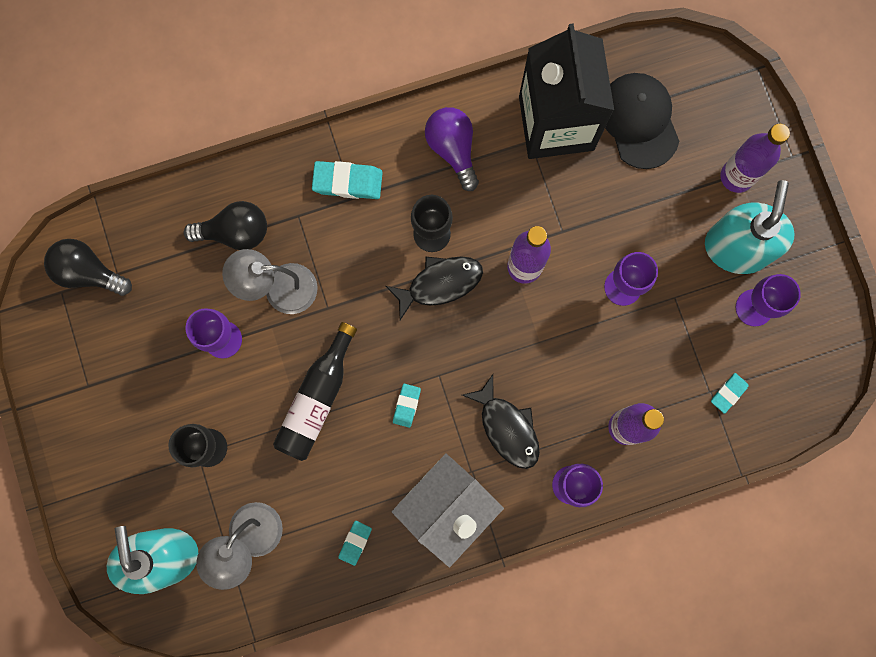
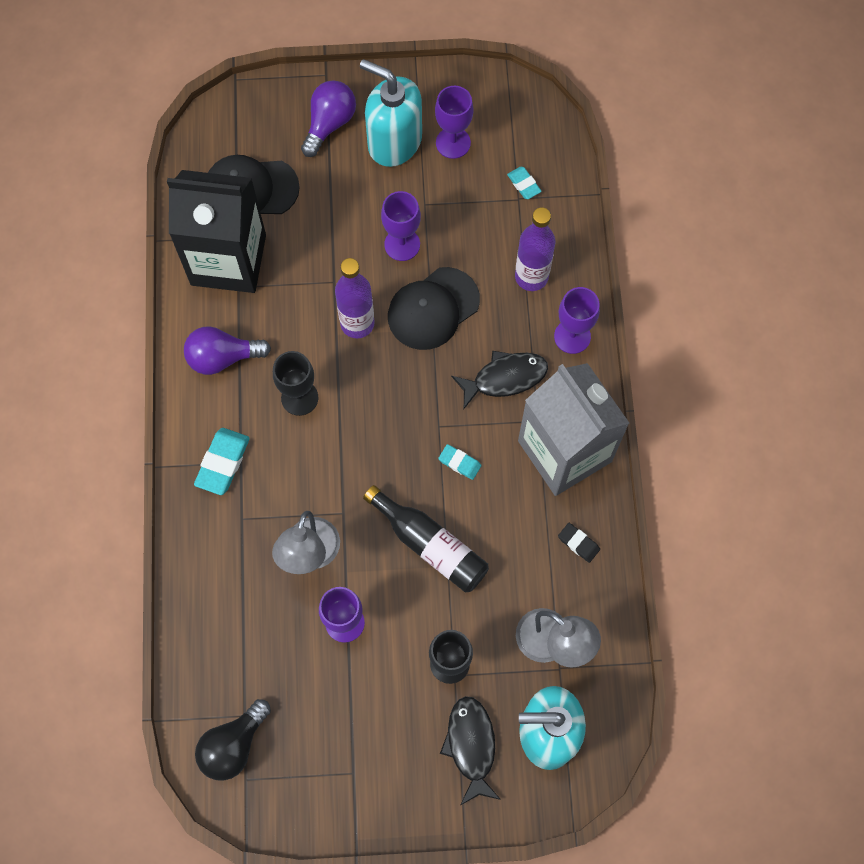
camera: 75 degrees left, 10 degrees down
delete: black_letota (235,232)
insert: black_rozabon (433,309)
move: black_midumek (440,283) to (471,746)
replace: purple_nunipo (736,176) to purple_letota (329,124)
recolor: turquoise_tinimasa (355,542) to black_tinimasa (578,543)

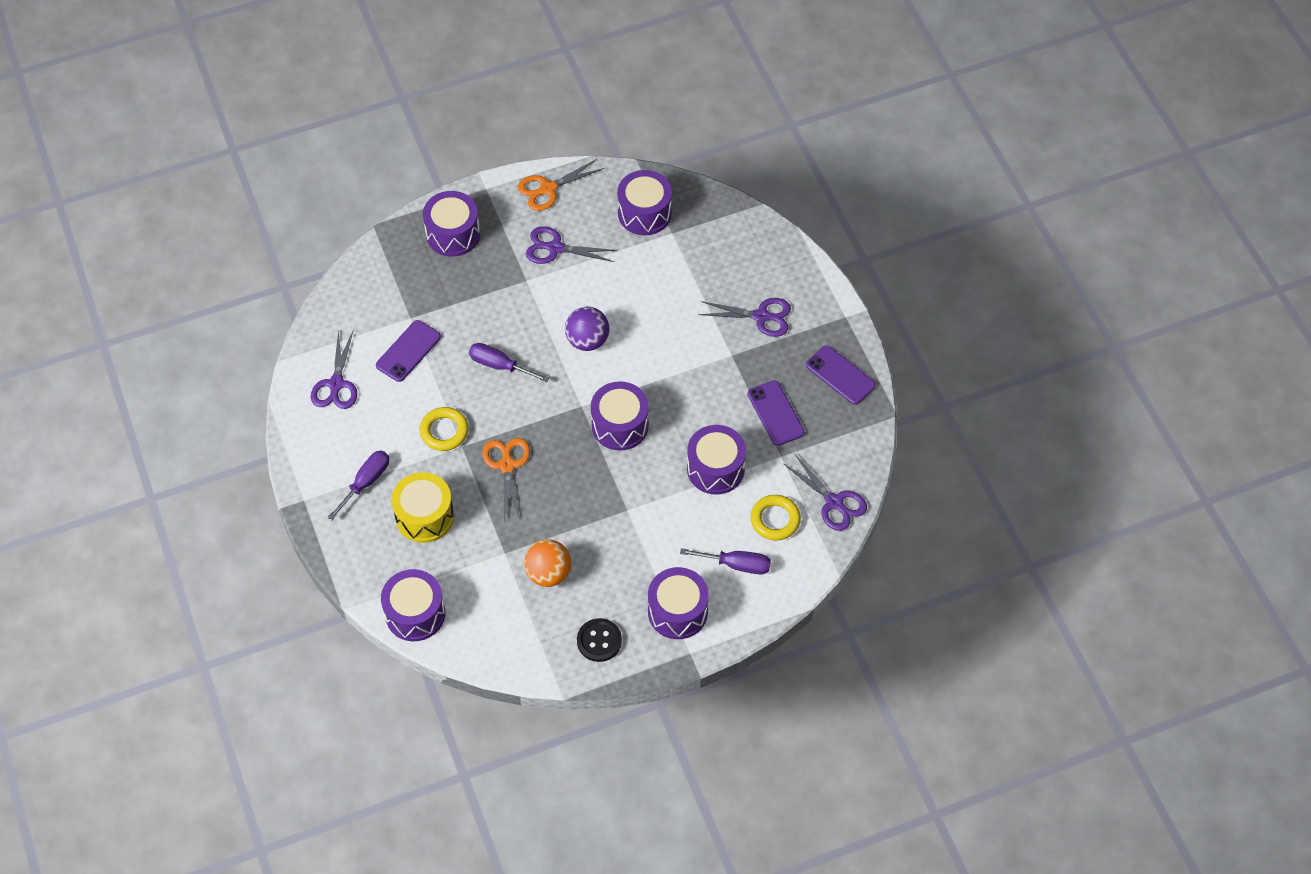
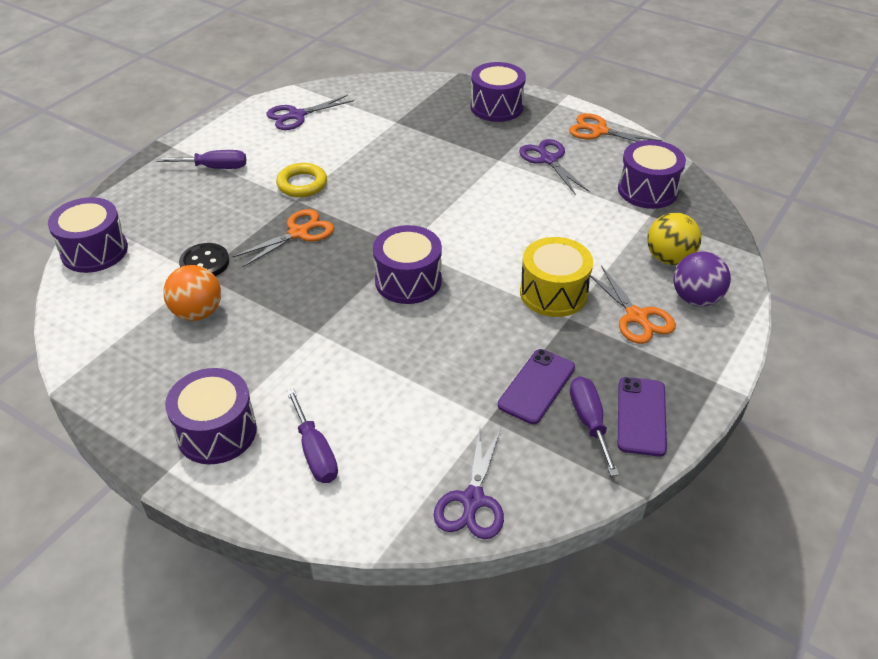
camera: 55 degrees right, 15 degrees down
delete: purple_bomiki (408,351); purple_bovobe (715,469); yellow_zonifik (775,520)
insert: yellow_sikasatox (669,258)
move: purple_sikasatox (587,340) to (696,299); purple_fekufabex (499,365) to (589,422); yellow_bovobe (424,516) to (553,293); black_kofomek (599,641) to (204,263)
recolor: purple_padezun (761,316) to orange_padezun (637,317)

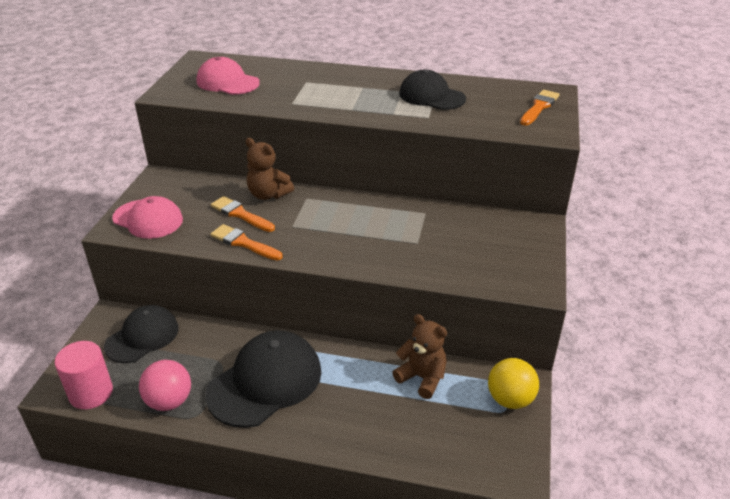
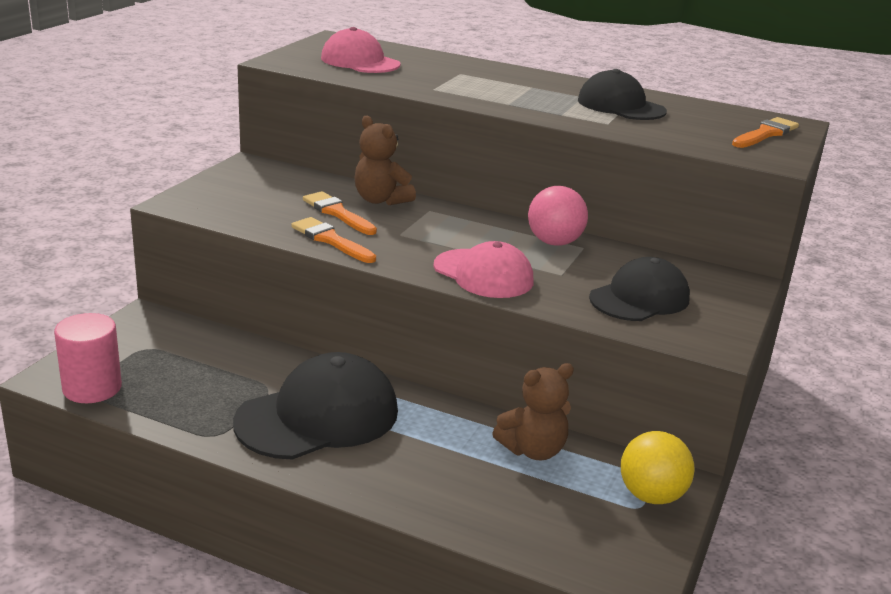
camera: 10 degrees right, 10 degrees down
move: pink_rozabon (148,219) to (483,274); black_rozabon (142,337) to (639,298); pink_sikasatox (169,401) to (554,242)
rotate: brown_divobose (422,378) = (533,450) 105 degrees clockwise

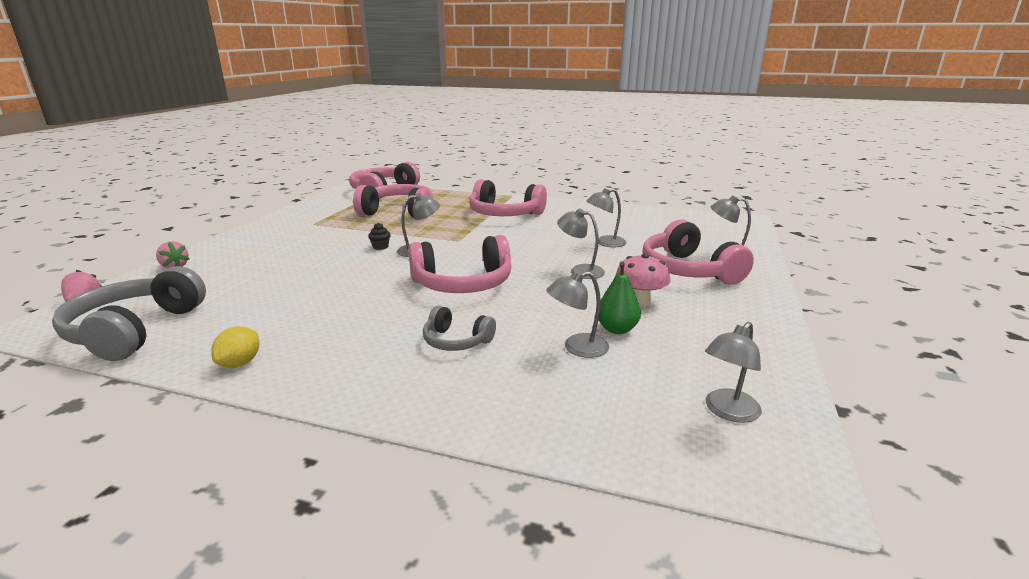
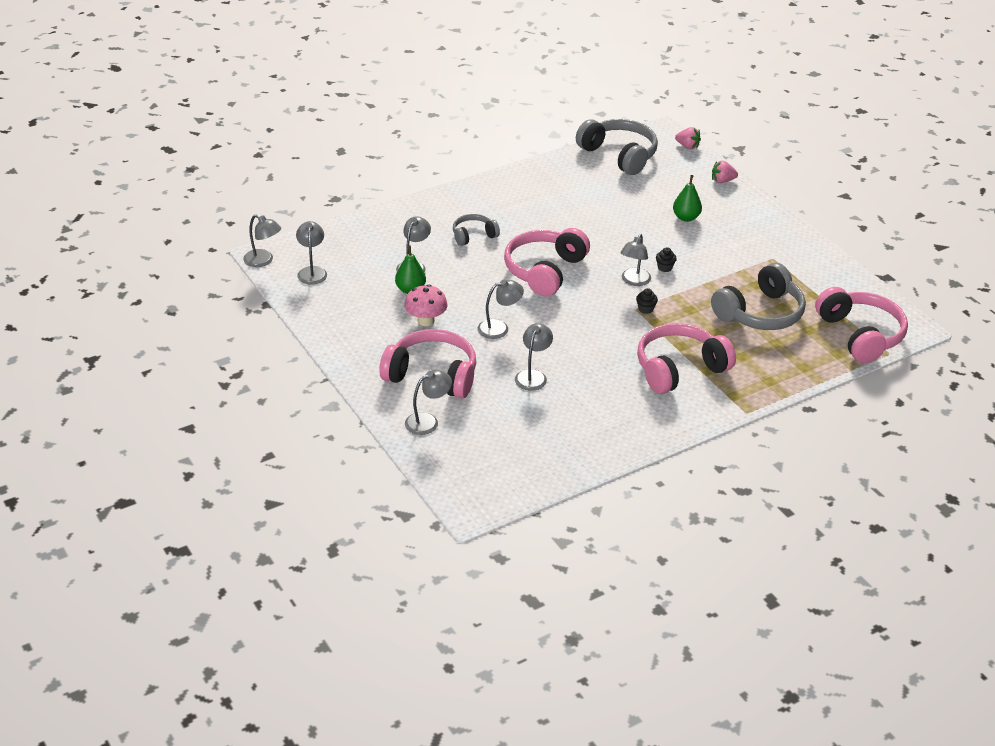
camera: 130 degrees right, 15 degrees up
delete: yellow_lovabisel (240,363)
insert: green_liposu (686,218); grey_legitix (263,261); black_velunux (645,309)
recolor: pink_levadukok (399,212) to grey_levadukok (760,313)

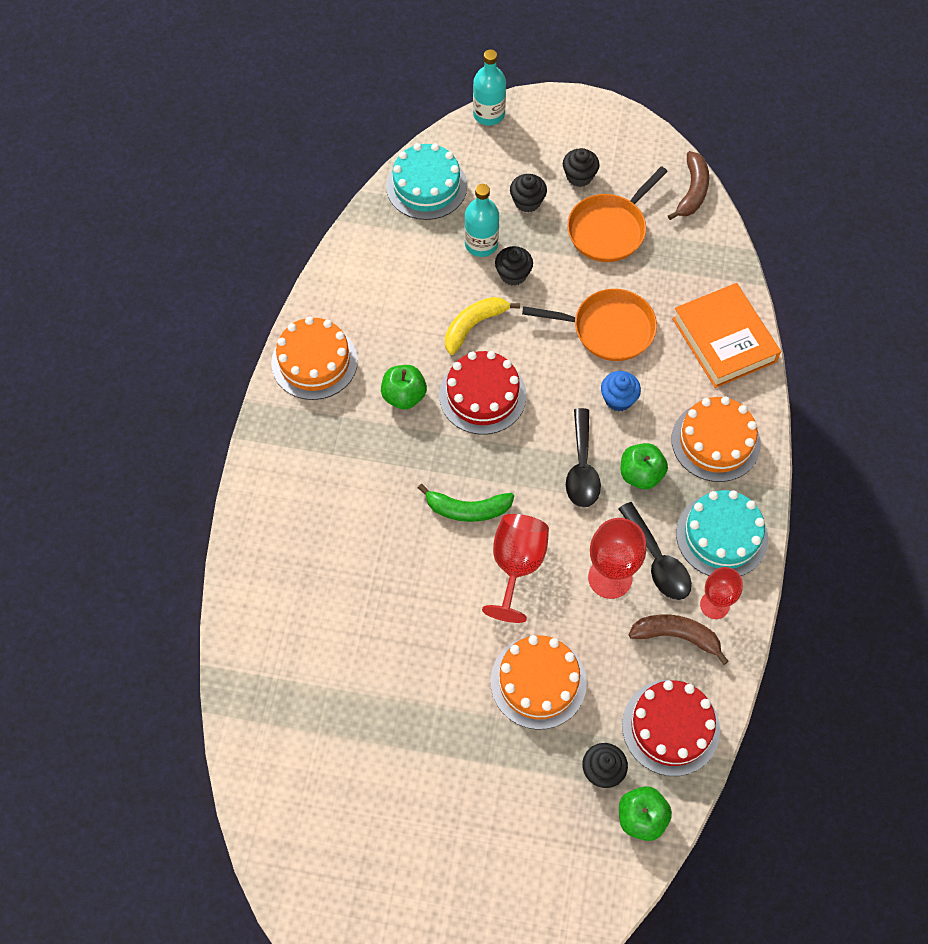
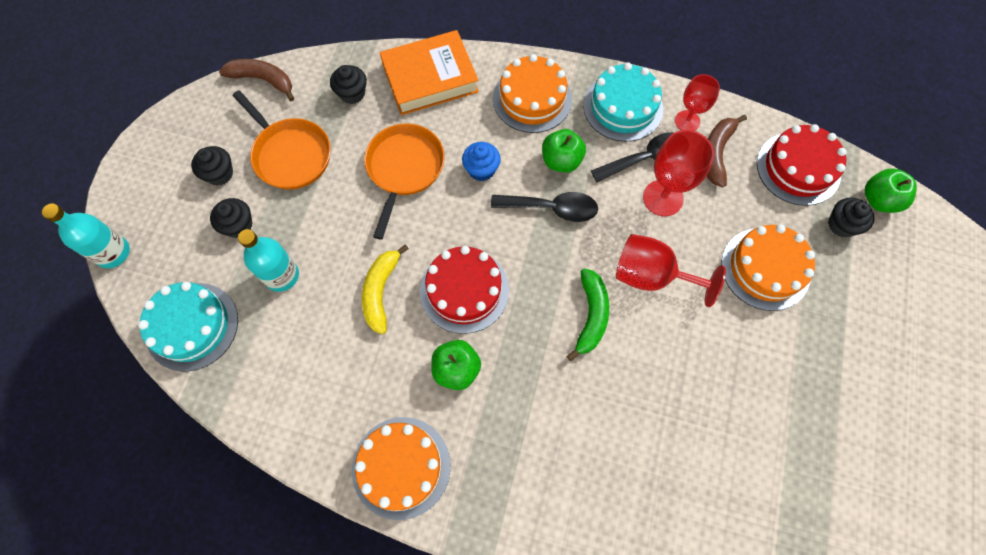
camera: 85 degrees left, 5 degrees up
move: black_velunux (513,274) to (352,93)
rotate: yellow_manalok (474,325) = (381,291) 45 degrees clockwise

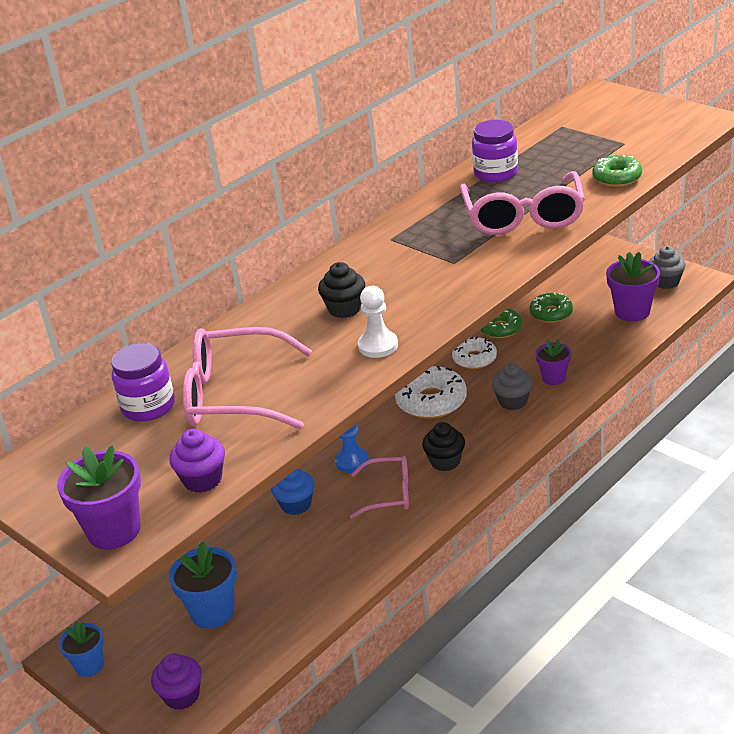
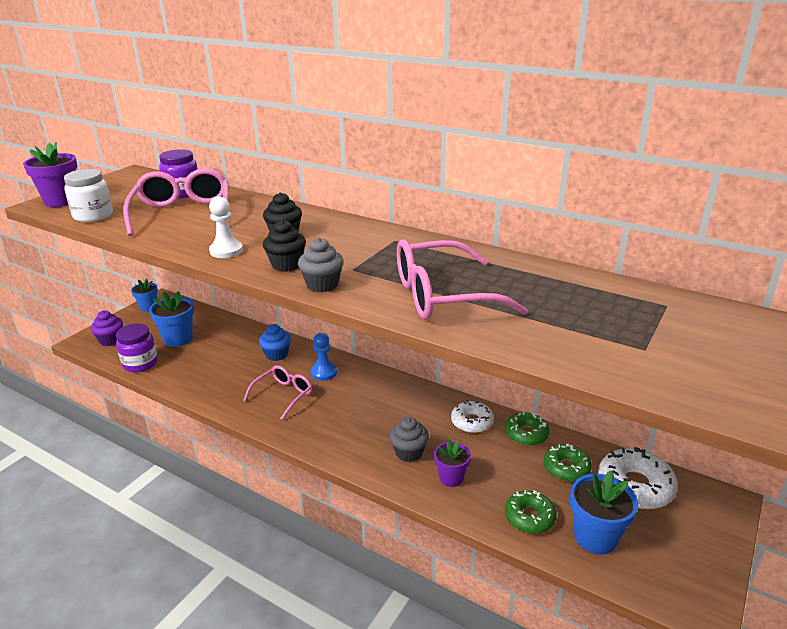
camera: 75 degrees right, 5 degrees down
move: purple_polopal (496,173) to (140,364); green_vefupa (617,178) to (529,517); grey_velunux (666,282) to (322,285); white_vefupa (431,401) to (635,486); black_velunux (445,461) to (286,265)
replace: purple_velunux (202,480) to white_polopal (93,216)
recolor: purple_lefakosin (632,311) to blue_lefakosin (595,537)
rotate: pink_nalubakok (389,494) = (283,395) 135 degrees counterclockwise

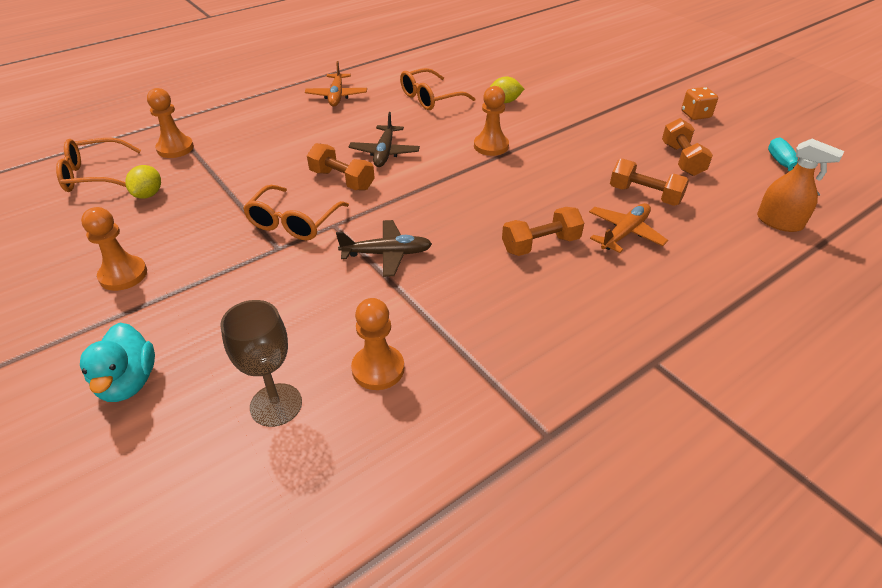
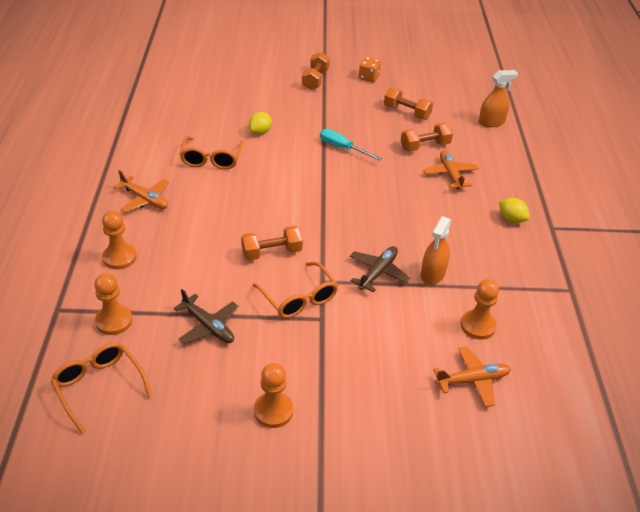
camera: 55 degrees left, 0 degrees up
delete: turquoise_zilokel (128,382)
insert: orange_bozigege (433,274)
move: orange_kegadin (491,146) to (119,257); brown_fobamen (384,152) to (208,326); turquoise_fekufabex (785,168) to (342,148); yellow_lovabisel (148,194) to (511,219); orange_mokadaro (540,244) to (315,80)
replace: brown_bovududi (276,405) to orange_fobamen (473,380)
rotate: orange_nalubakok (94,175) = (99,386) 120 degrees clockwise

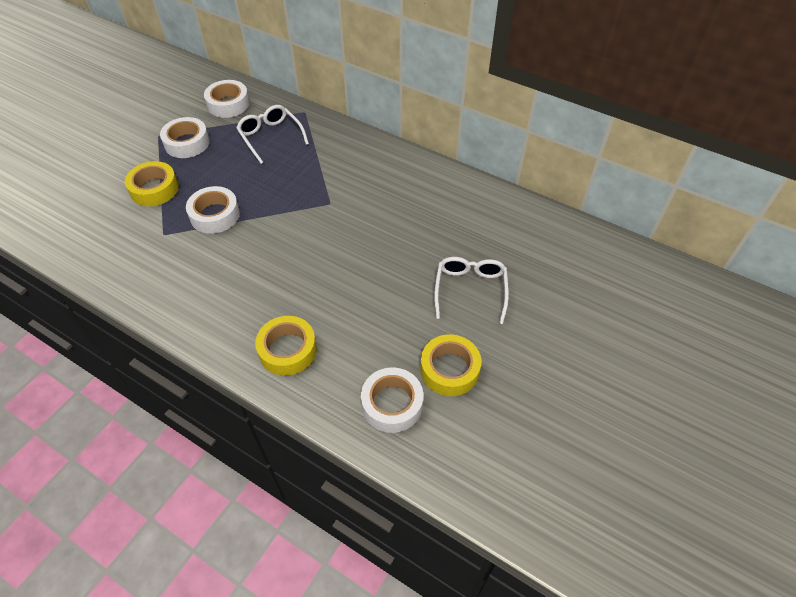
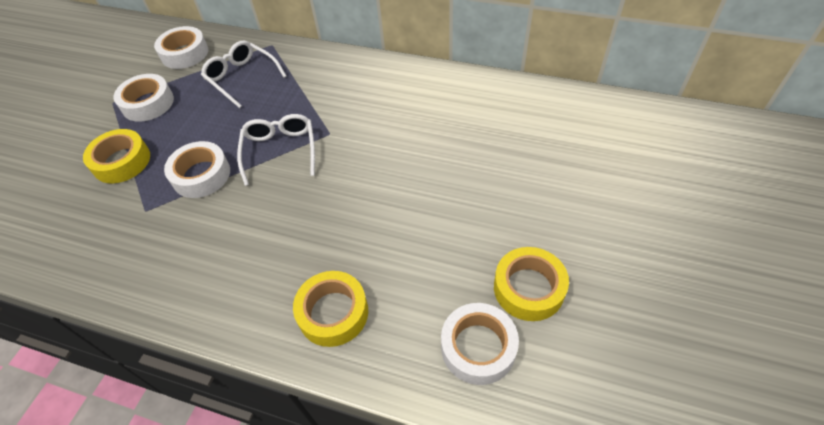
camera: 10 degrees left, 0 degrees up
move: white_nalubakok (470,290) to (280,151)

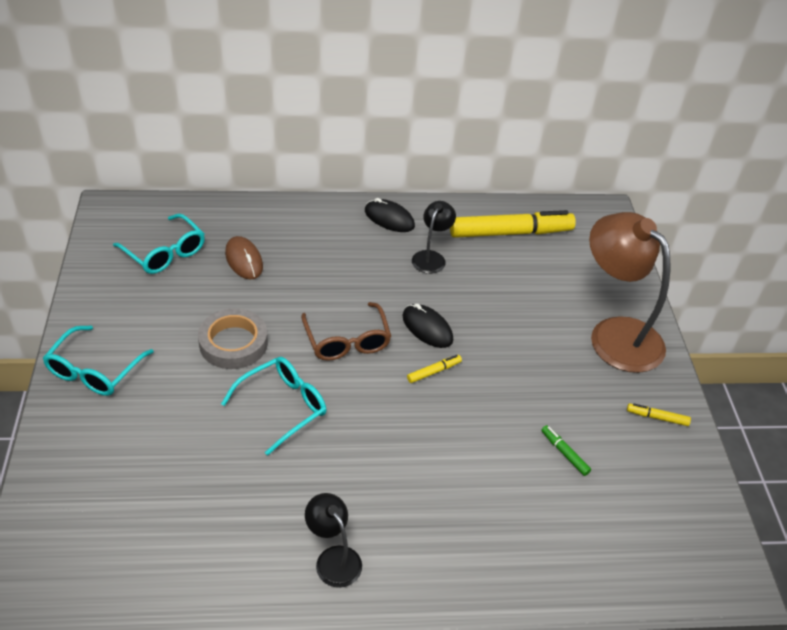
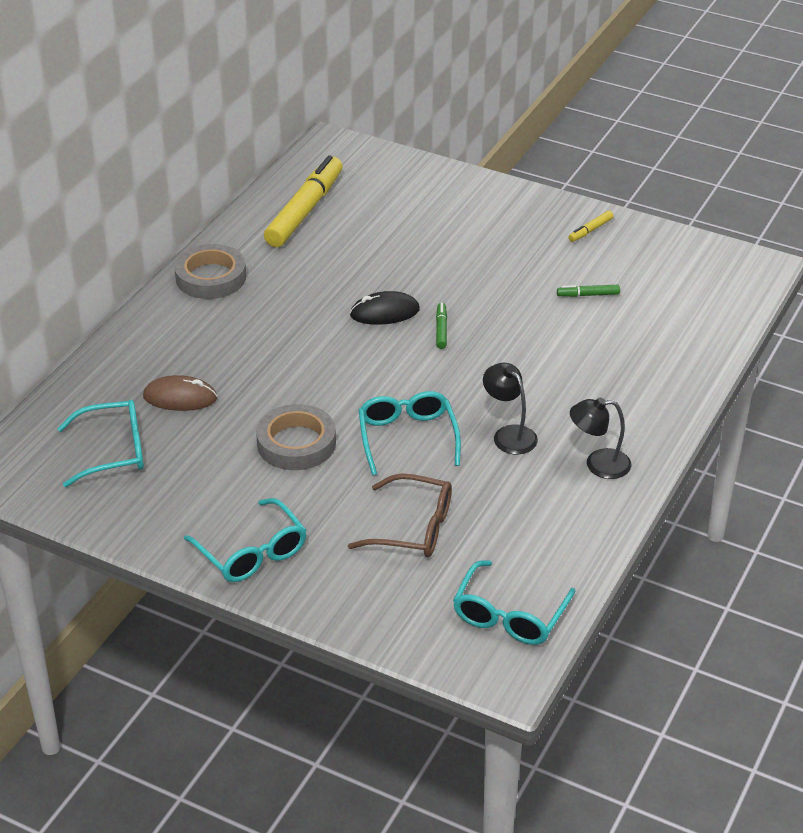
camera: 55 degrees left, 5 degrees down
delete: brown_legitix (615,334)
insert: turquoise_nalubakok (509,615)
move: black_legitix (431,257) to (509,434); brown_nalubakok (347,341) to (413,528)
replace: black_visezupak (389,218) to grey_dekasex (211,277)
recolor: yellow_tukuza (434,372) to green_tukuza (441,330)

